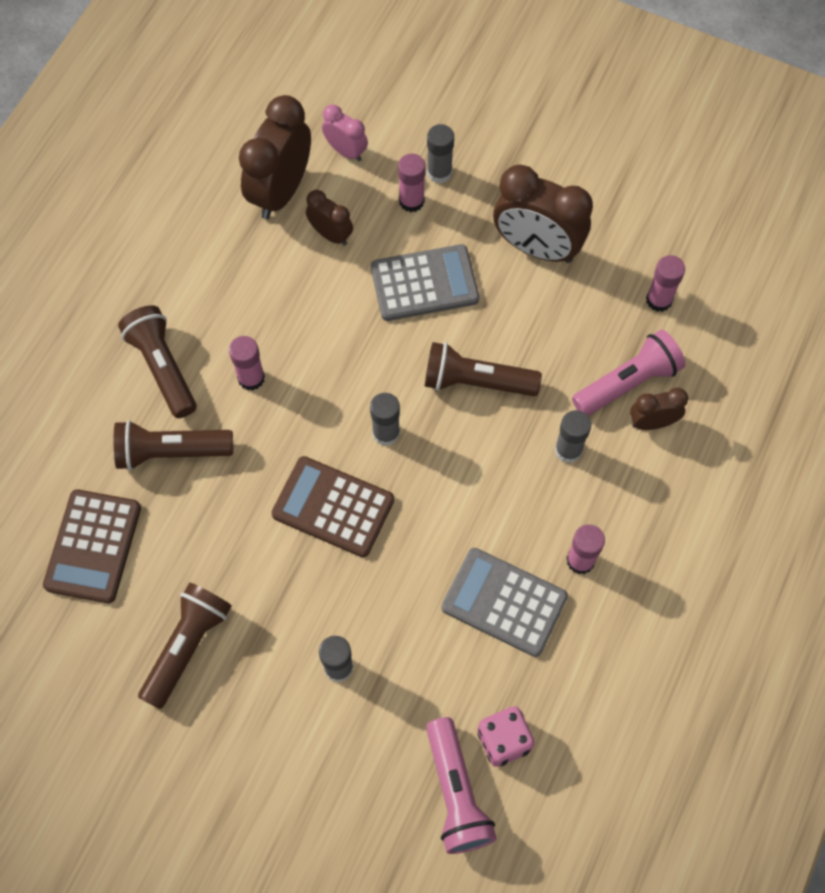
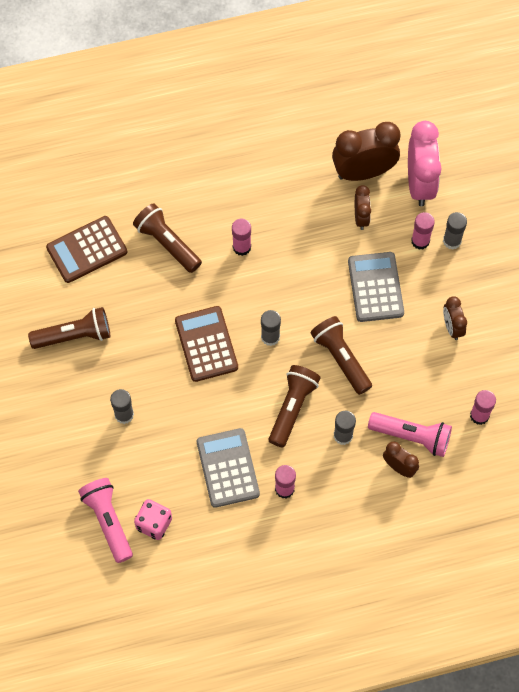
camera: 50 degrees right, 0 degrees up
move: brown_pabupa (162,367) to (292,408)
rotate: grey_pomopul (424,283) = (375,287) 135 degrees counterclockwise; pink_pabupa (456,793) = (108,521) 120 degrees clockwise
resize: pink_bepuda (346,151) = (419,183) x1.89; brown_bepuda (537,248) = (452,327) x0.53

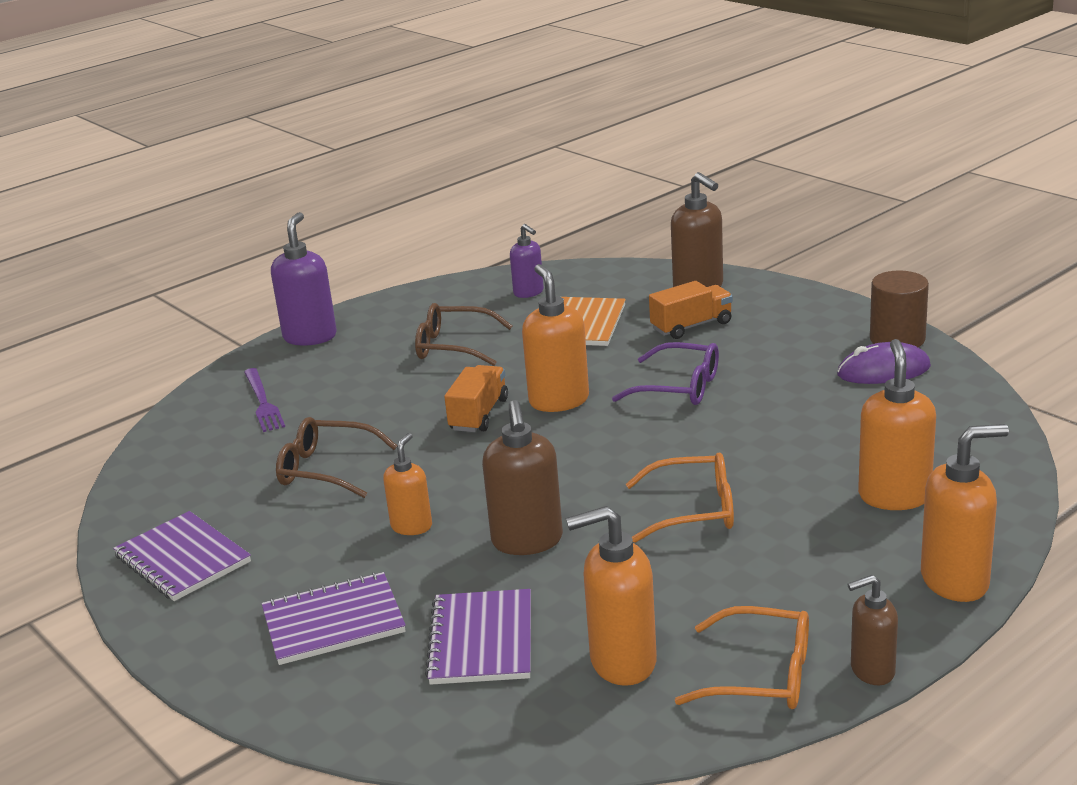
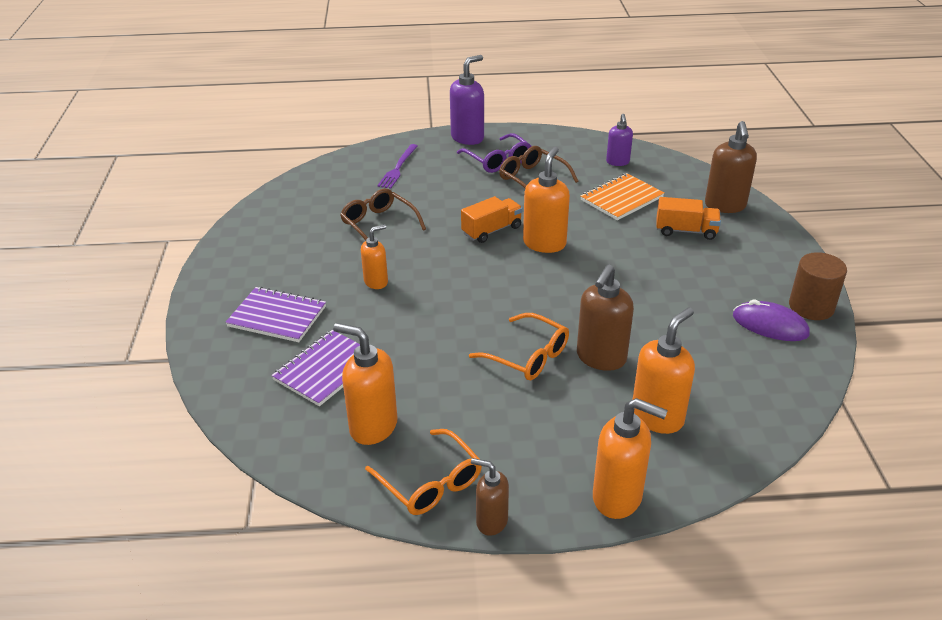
camera: 35 degrees right, 10 degrees up
delete: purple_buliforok (182,559)
move: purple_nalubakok (679,387) to (498,160); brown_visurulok (527,541) to (601,358)

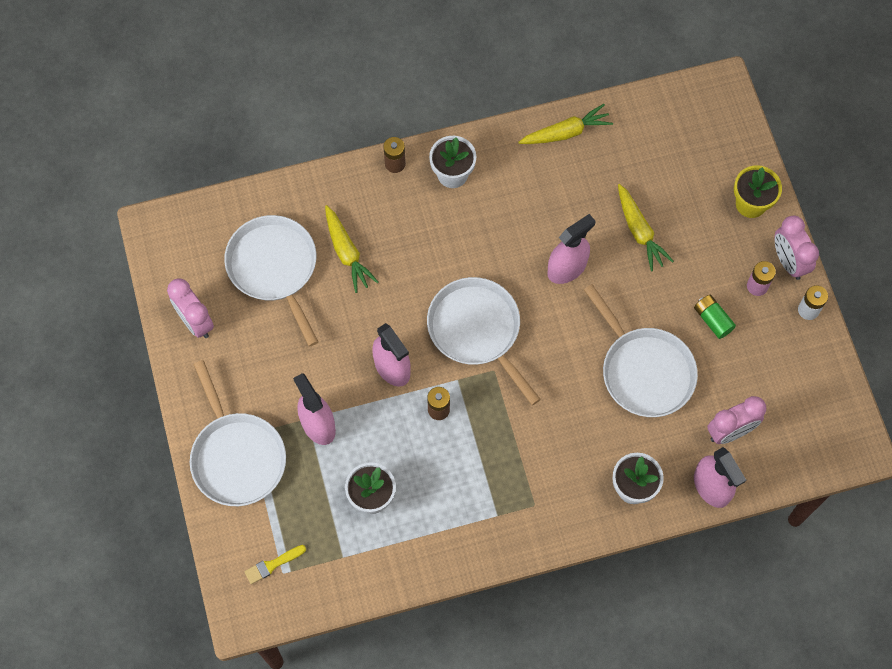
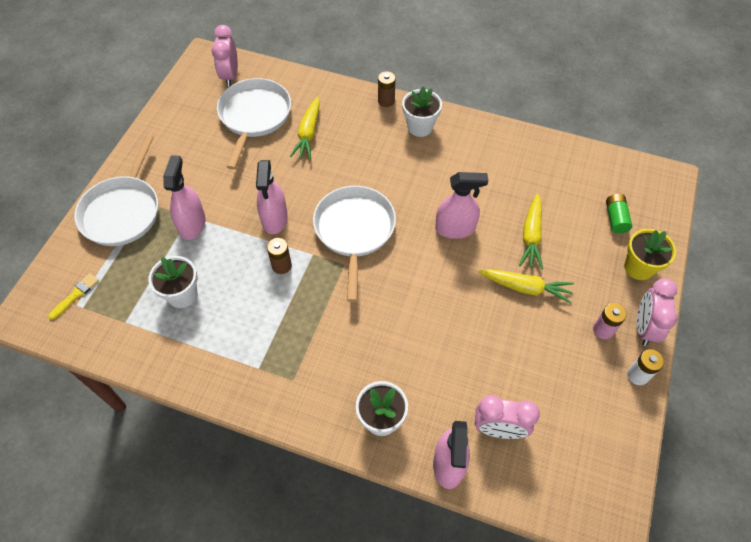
camera: 35 degrees right, 10 degrees down
delete: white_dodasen (644,371)
move: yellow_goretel (566,132) to (525,288); pink_bepuda (195,322) to (230,76); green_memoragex (712,320) to (615,218)
rotate: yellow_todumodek (272,565) = (76,295) 120 degrees clockwise

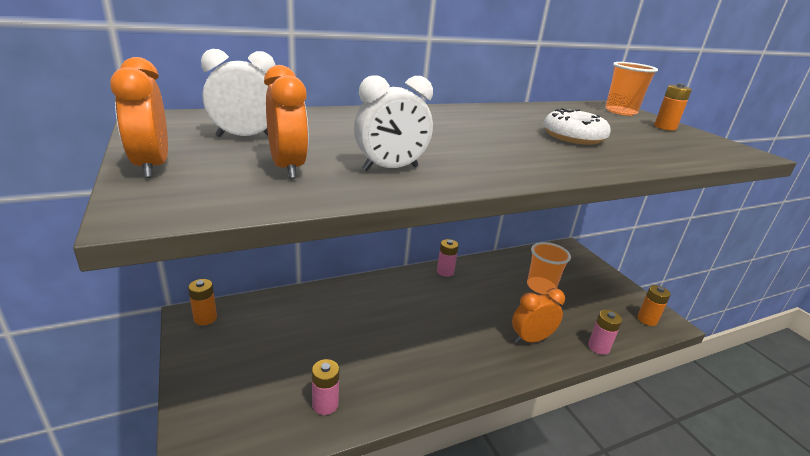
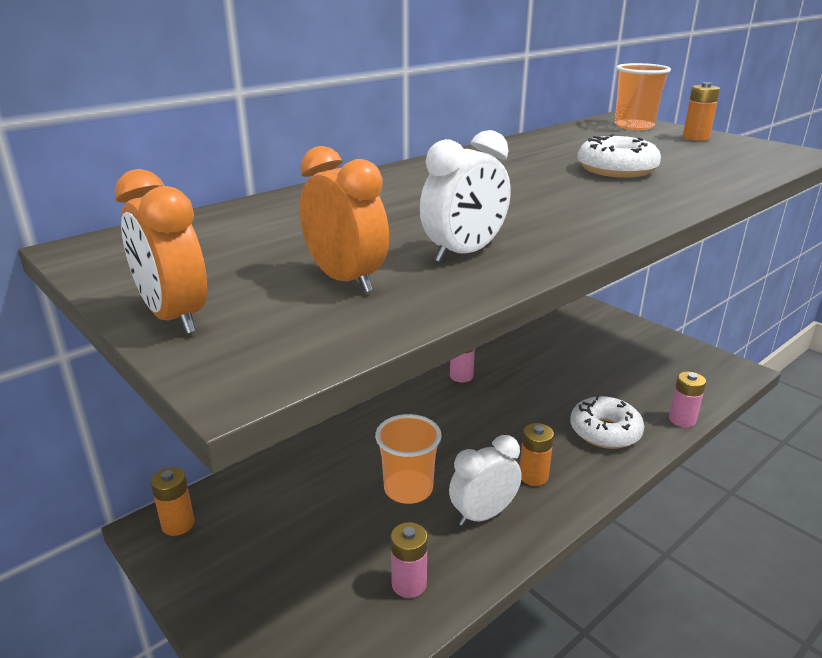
camera: 15 degrees left, 0 degrees up
move: white_bepuda (245,137) to (483,514); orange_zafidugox (541,287) to (408,489); orange_memoragex (647,319) to (533,476)
replace: orange_bepuda (531,339) to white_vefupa (605,431)

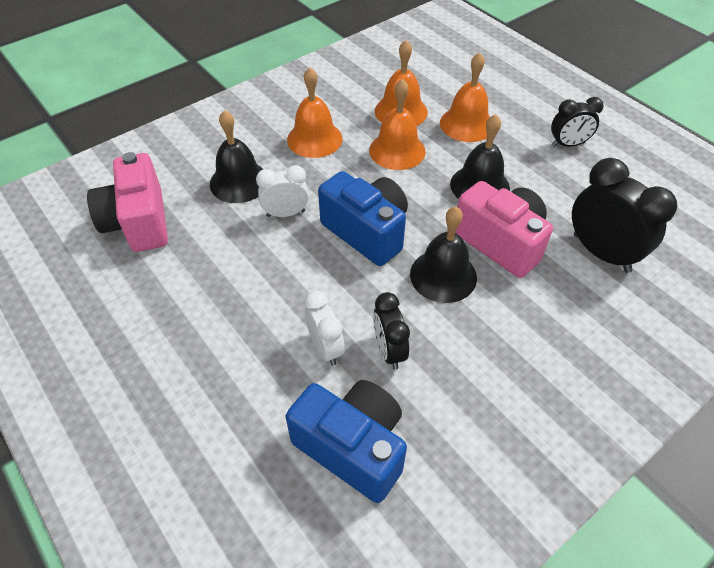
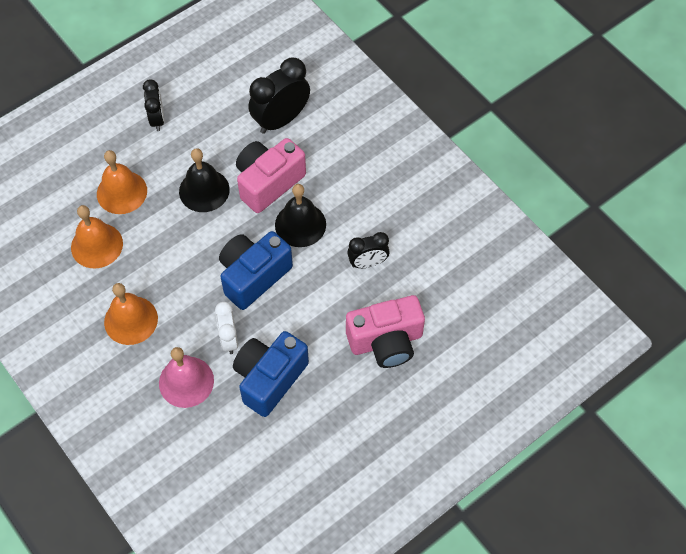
camera: 90 degrees left, 10 degrees up
delete: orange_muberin (397,150); white_bepuda (325,348)
move: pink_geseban (138,222) to (386,341); blue_geseban (352,447) to (269,378)
recolor: black_muberin (239,182) to pink_muberin (186,381)

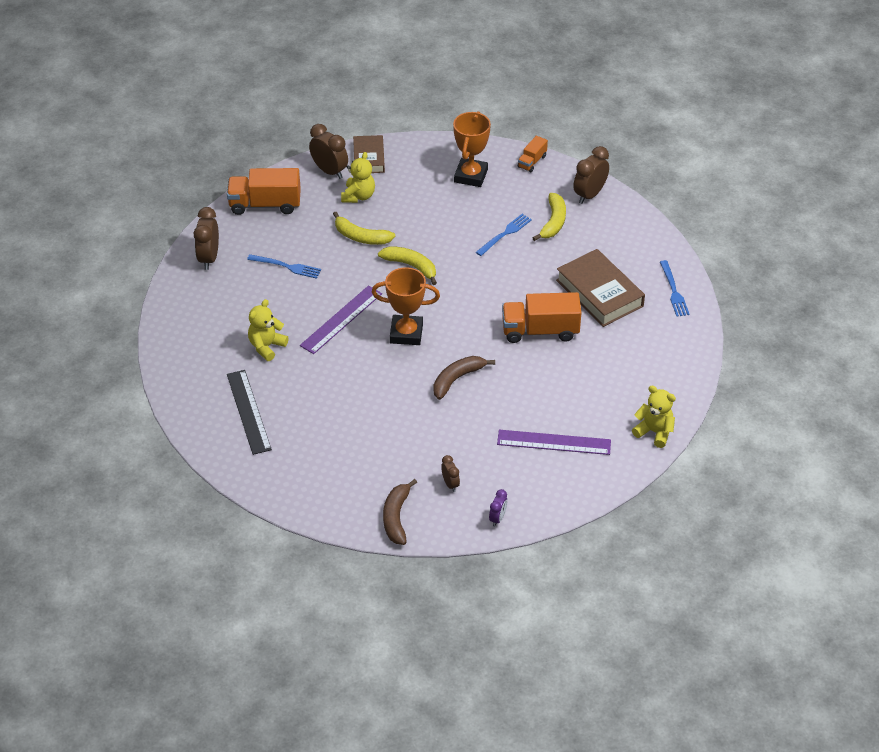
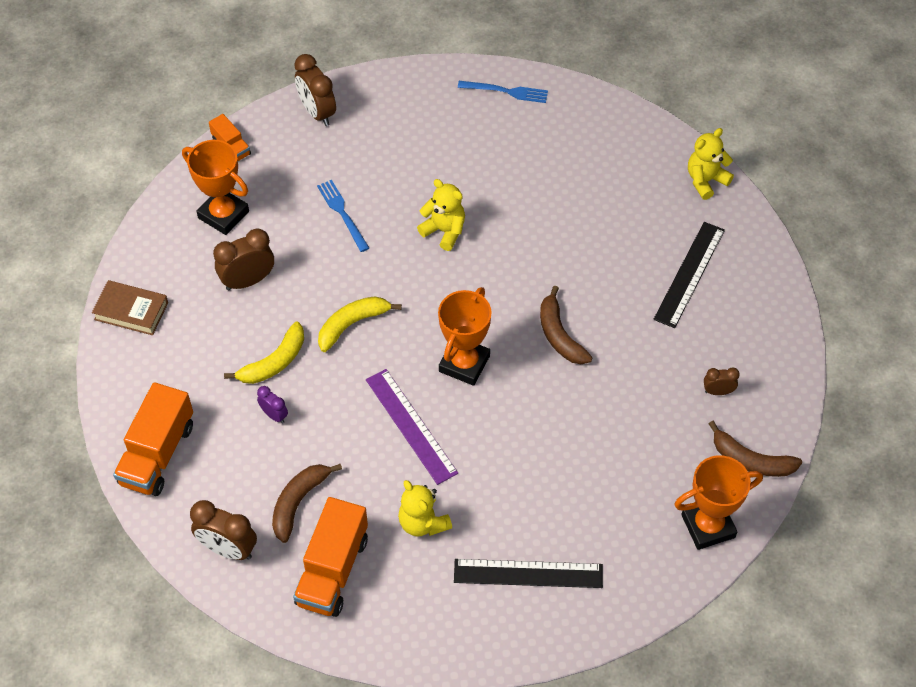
camera: 70 degrees left, 10 degrees up
delete: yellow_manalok (553,222); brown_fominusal (599,293); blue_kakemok (287,266)
insert: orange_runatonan (708,526); brown_manalok (298,502)
move: brown_bepuda (329,171) to (248,281); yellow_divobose (358,196) to (444,231); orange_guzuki (540,331) to (332,570); purple_bepuda (498,518) to (274,415)
recolor: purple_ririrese (554,442) to black_ririrese (689,274)

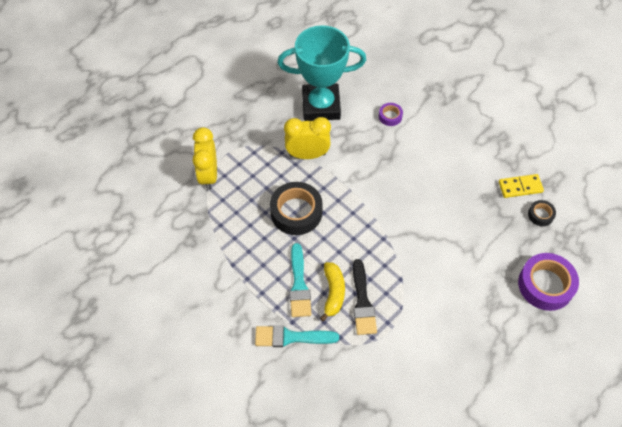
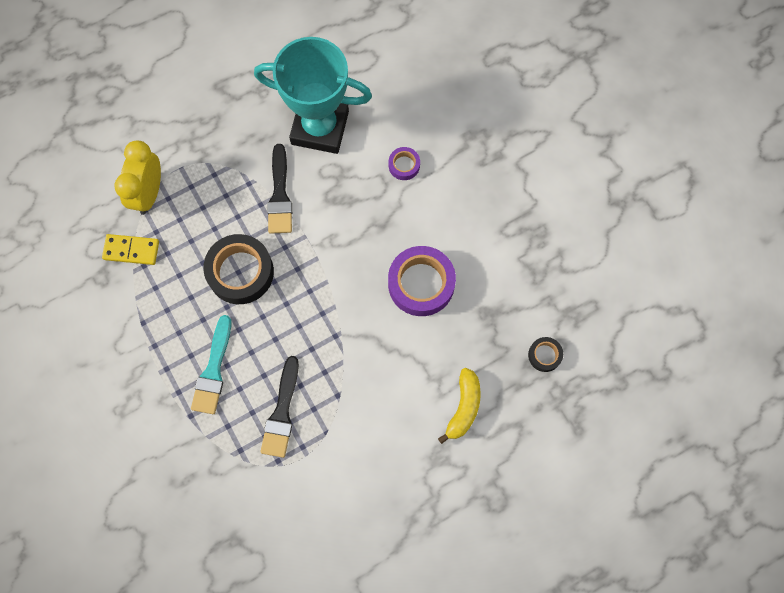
camera: 15 degrees right, 15 degrees up
delete: turquoise_todumodek (291,337)
move: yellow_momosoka (520,187) to (131,250); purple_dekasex (545,285) to (421,284); yellow_manalok (333,293) to (463,407)
replace: yellow_bepuda (307,155) to black_todumodek (280,195)

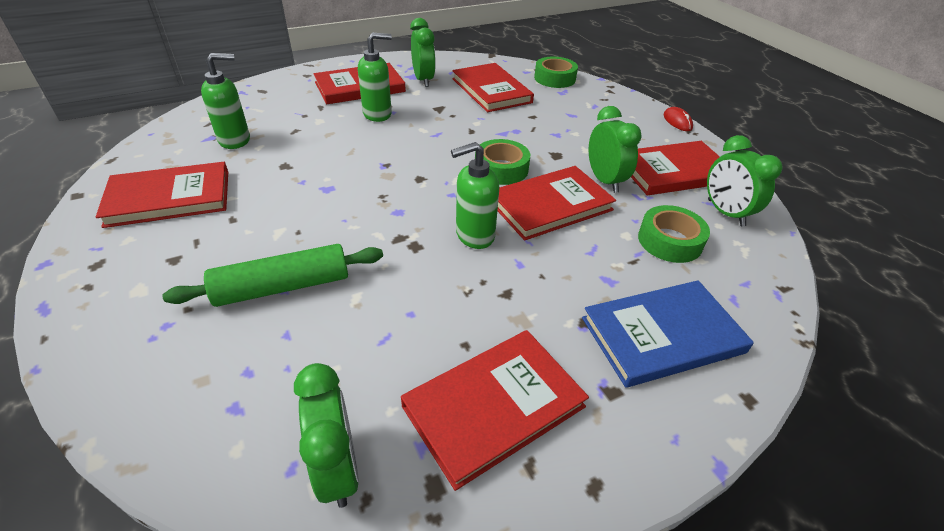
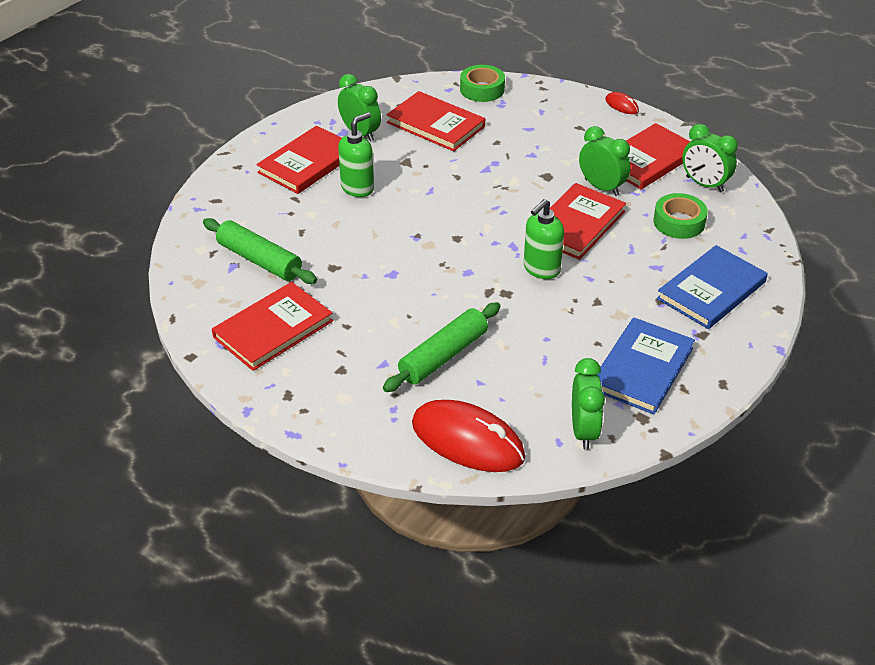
camera: 25 degrees left, 0 degrees up
delete: green_dekasex (501,169)
insert: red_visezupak (467,441)
replace: green_visurulok (235,140) to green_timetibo (259,260)
recolor: red_fominusal (493,406) to blue_fominusal (642,368)
rotate: green_bepuda (338,468) = (583,431) 45 degrees clockwise

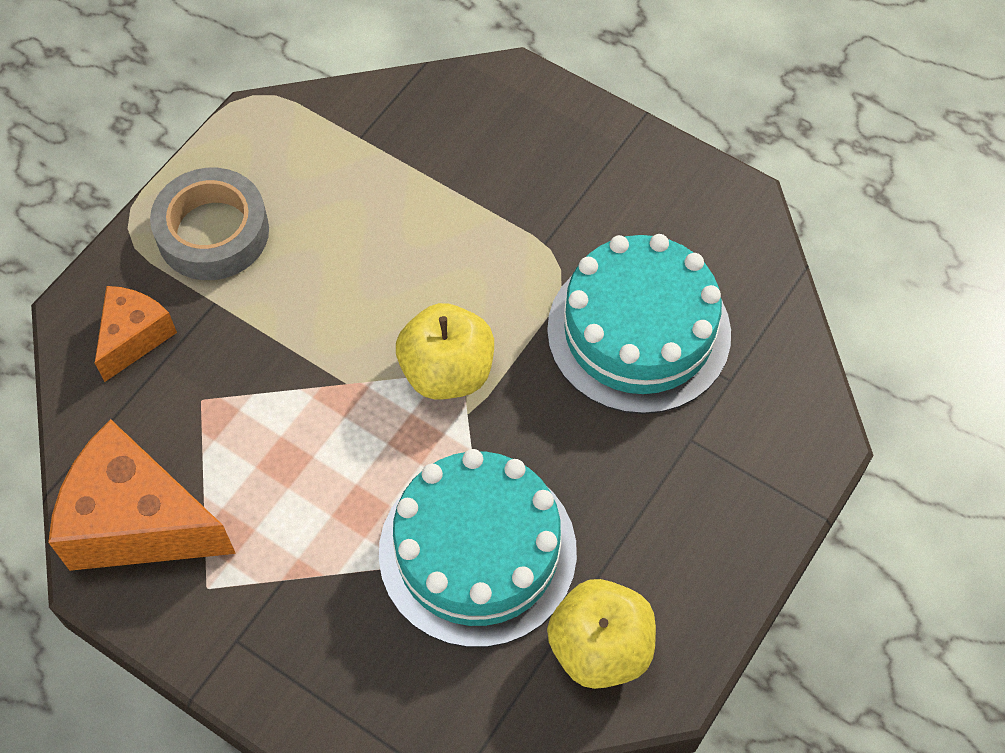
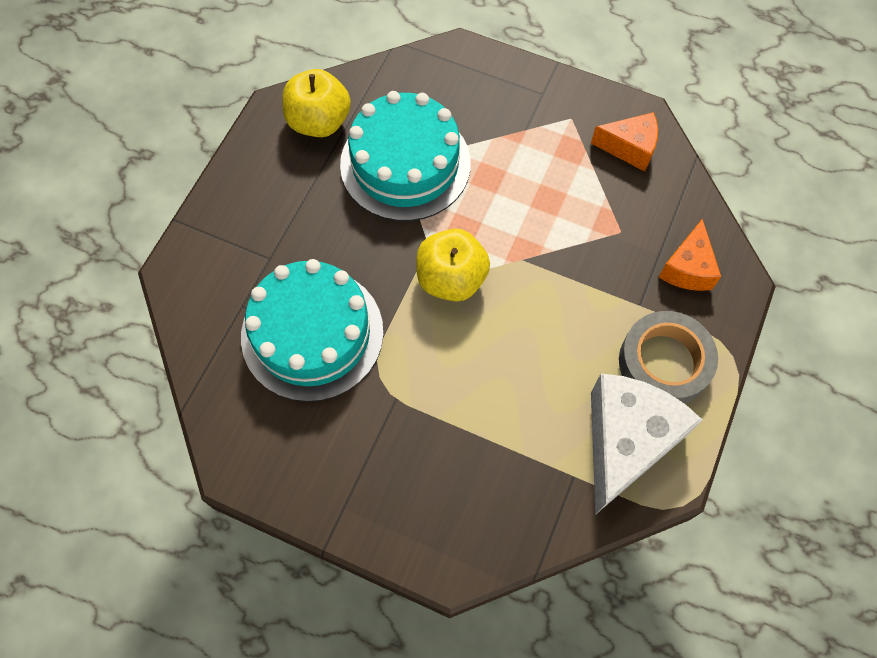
camera: 170 degrees right, 5 degrees up
insert: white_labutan (625,442)
resize: orange_labutan (138,522) = (629,148) x0.56

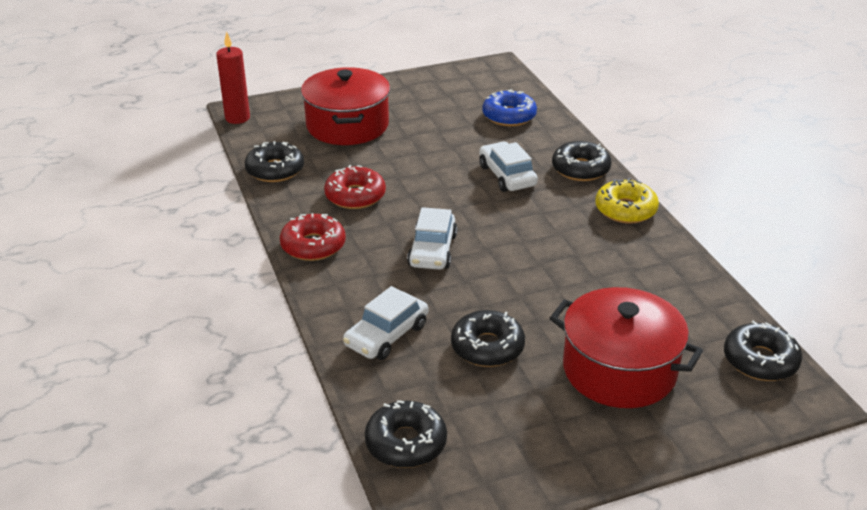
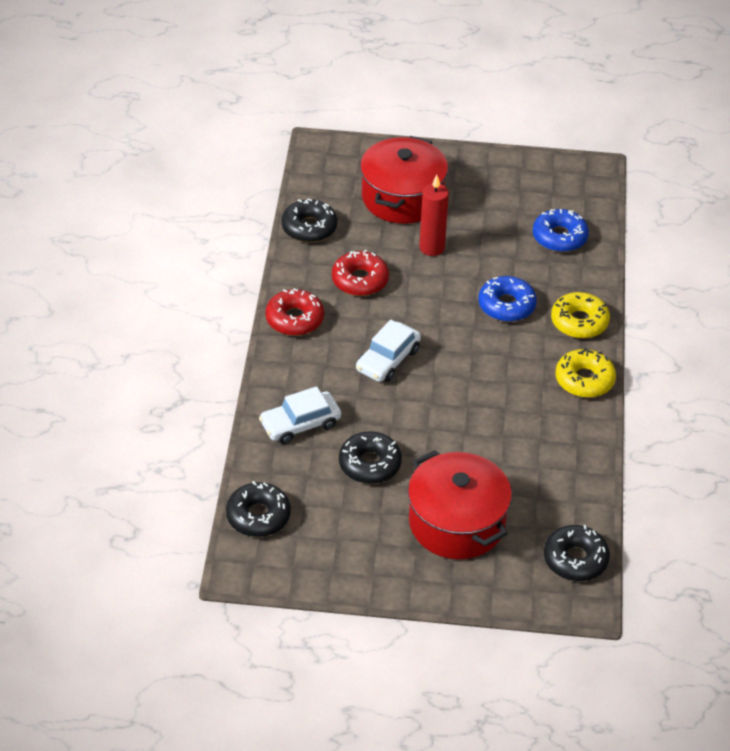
camera: 25 degrees right, 10 degrees up
move: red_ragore (237,118) to (432,247)
replace: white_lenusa (507,176) to blue_vefupa (506,305)
recolor: black_vefupa (580,169) to yellow_vefupa (579,322)

